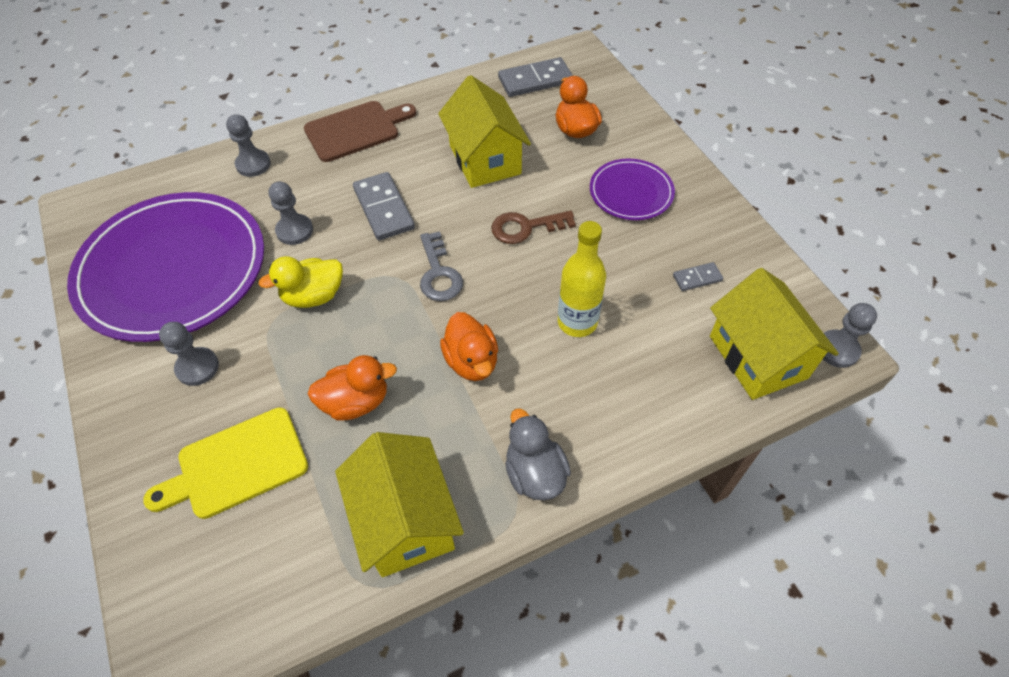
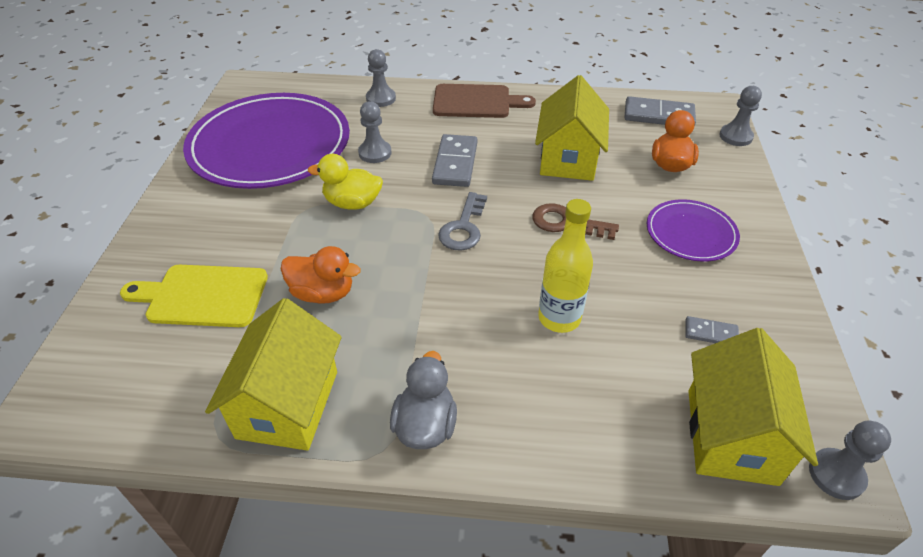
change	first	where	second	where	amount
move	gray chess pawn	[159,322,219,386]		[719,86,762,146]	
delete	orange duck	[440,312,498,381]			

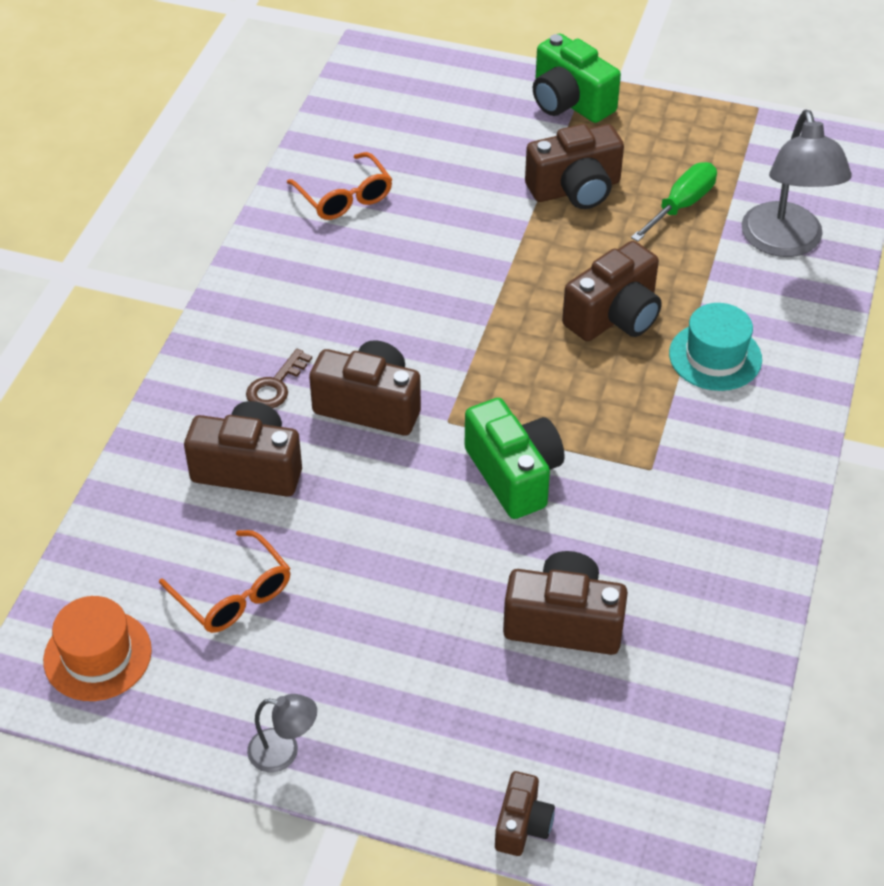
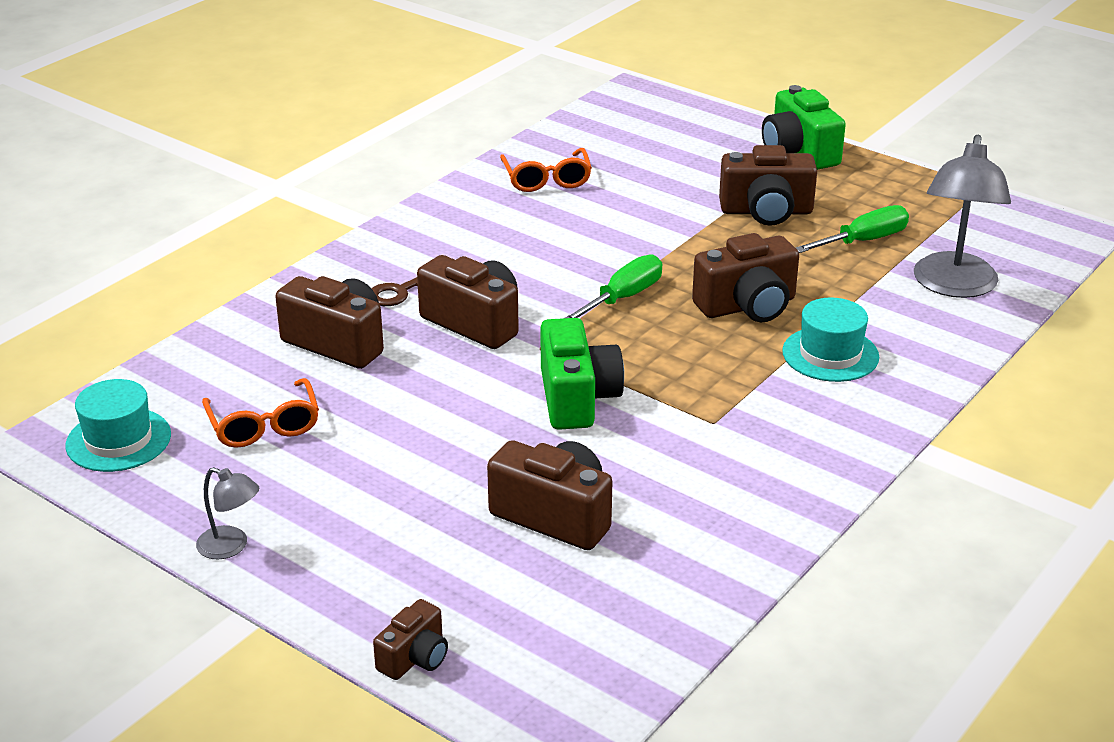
change	first	where	second	where	amount
recolor	orange hat	[43,596,152,701]	teal hat	[65,379,171,472]	
insert			green screwdriver	[565,254,662,318]	

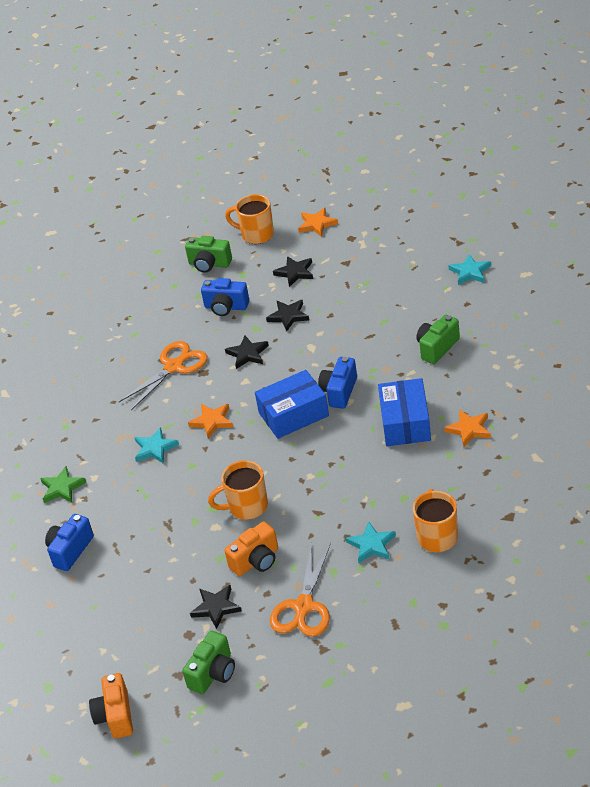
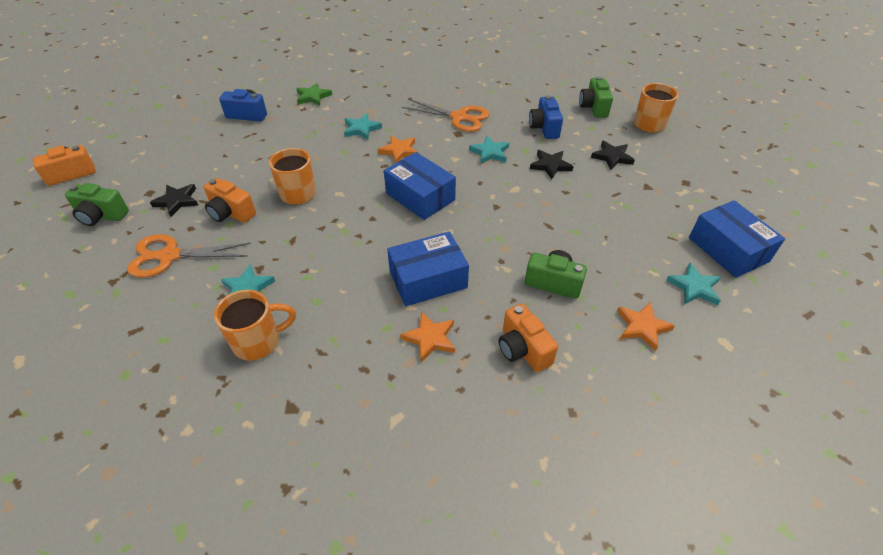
change	first	where	second	where	amount
recolor	ebony star shape	[225,336,269,369]	teal star shape	[469,136,509,164]	
insert			orange compact camera	[499,303,558,372]	
move	orange star shape	[298,208,338,237]		[617,302,675,351]	
insert			royal blue package	[689,200,785,278]	
delete	royal blue compact camera	[318,357,357,409]			

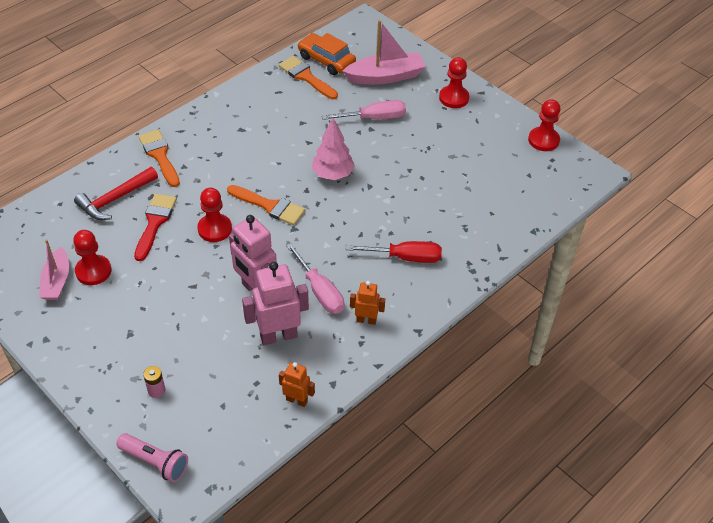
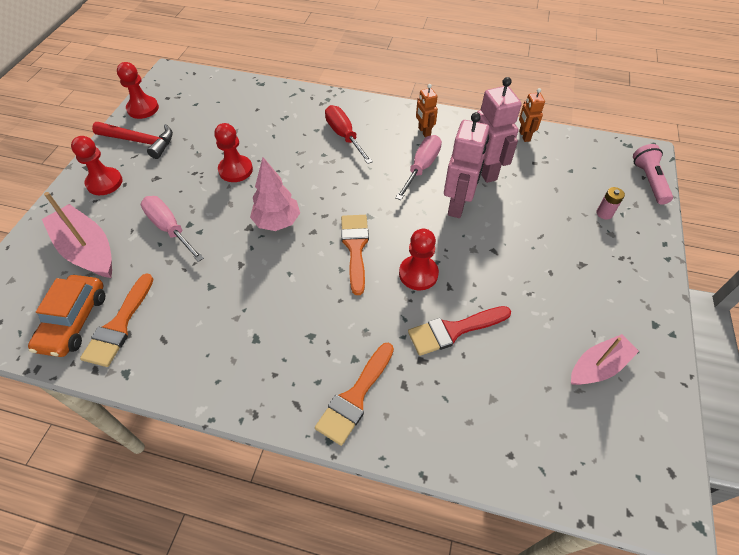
change	first	where	second	where	amount
move	red claw hammer	[74,167,158,220]		[92,122,173,159]	
move	red chess pawn	[73,230,112,285]		[214,123,253,182]	
rotate	rose-pink robot figure	[242,262,309,345]		[477,77,522,183]	150 degrees counterclockwise

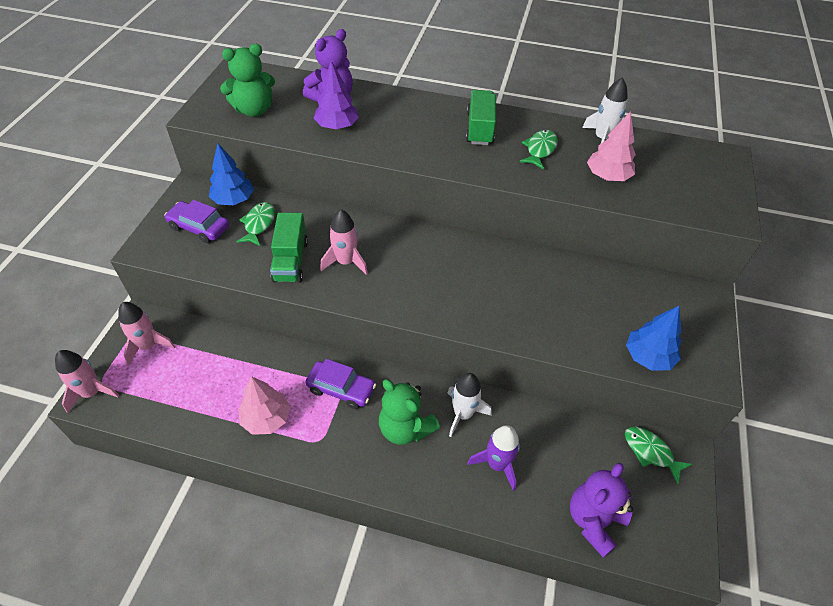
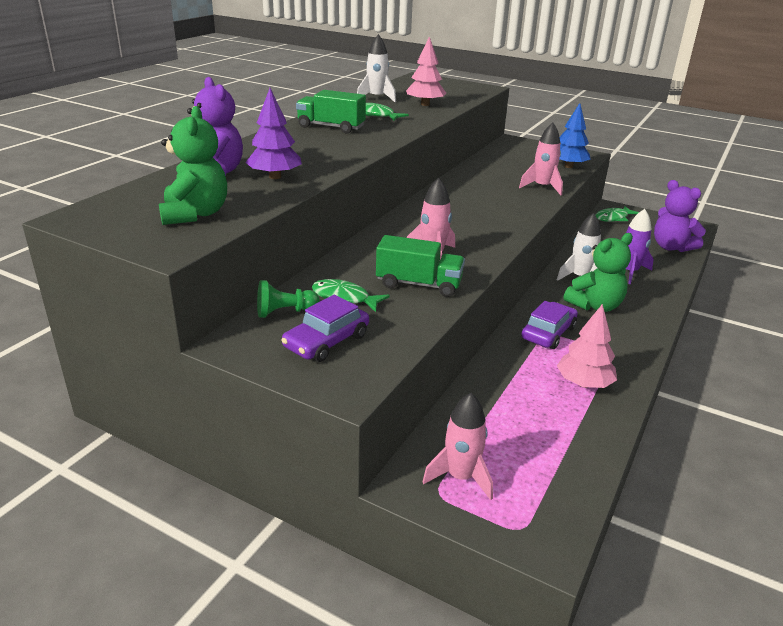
change	first	where	second	where	amount
replace	royal blue tree	[209,143,254,205]	green chess pawn	[257,280,320,318]	
move	rose-pink toy rocket	[55,350,120,413]		[519,123,563,195]	

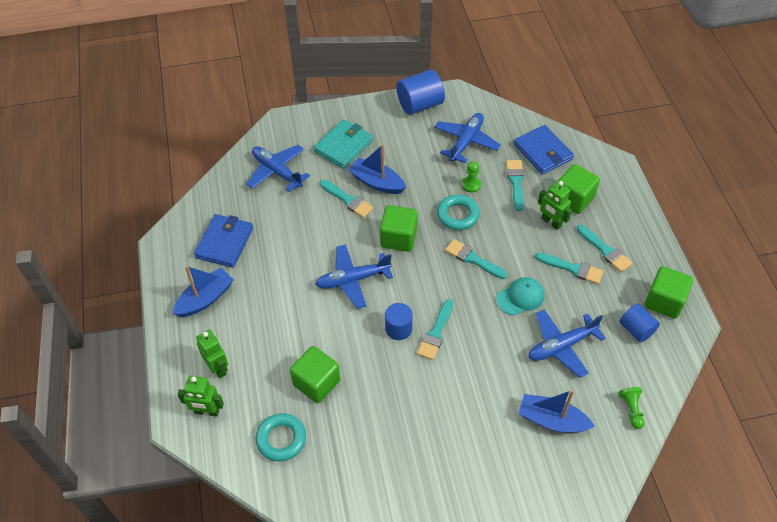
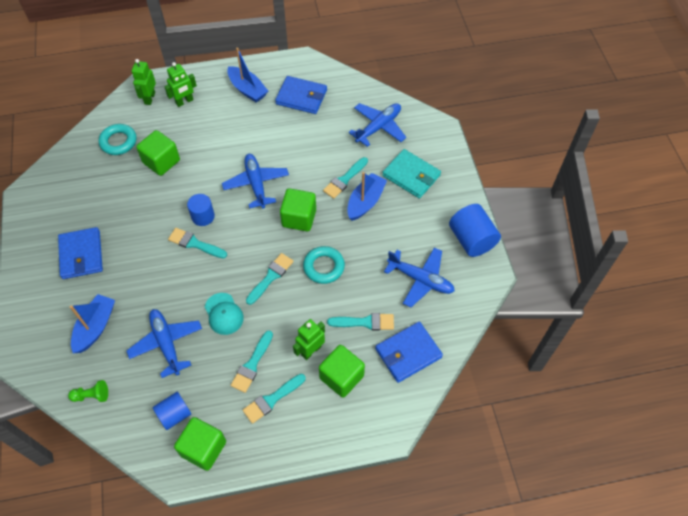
change	first	where	second	where	amount
insert			royal blue card wallet	[58,227,103,279]	
delete	green chess pawn	[462,161,481,193]			

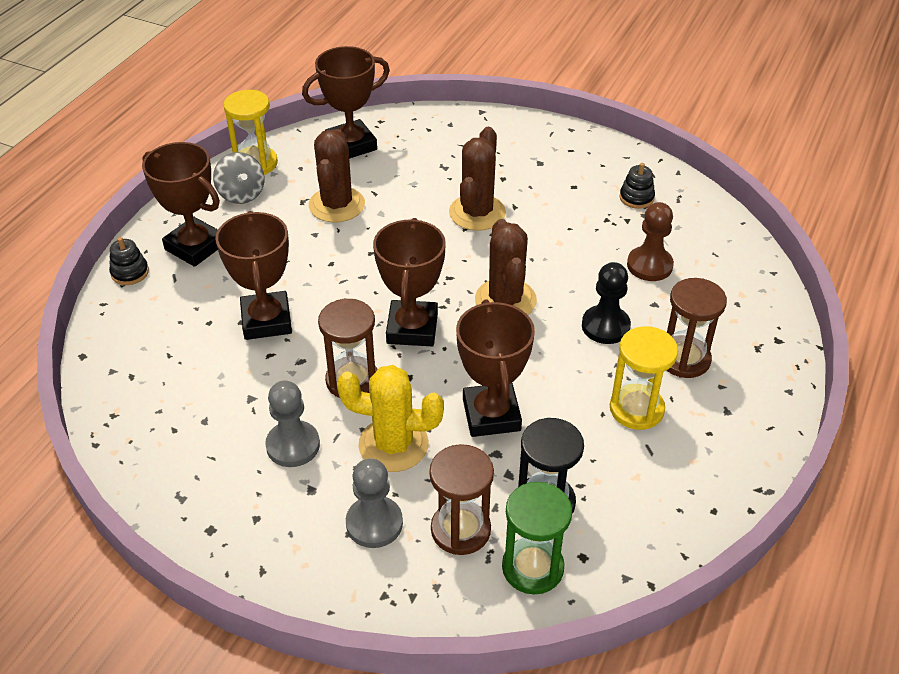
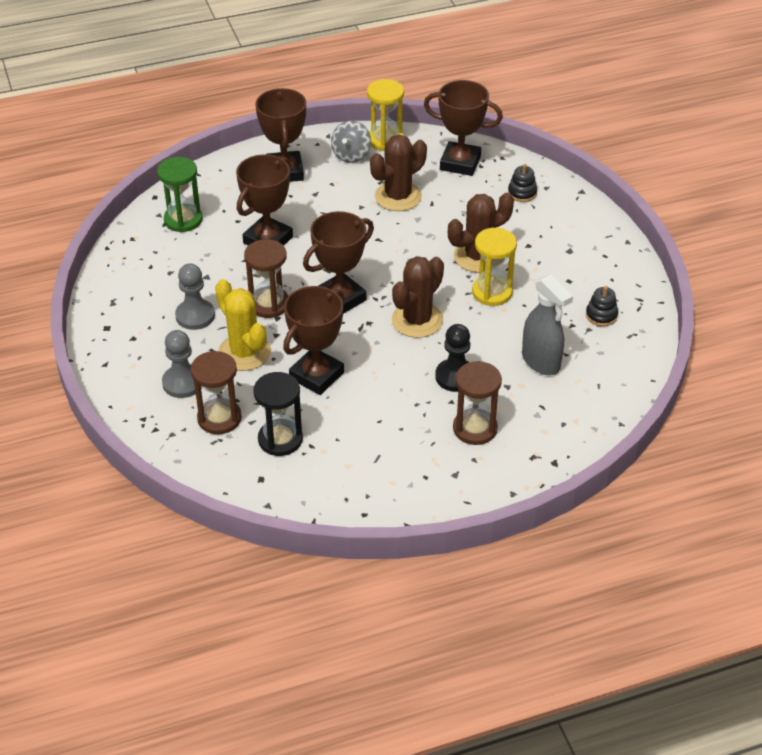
change	first	where	second	where	amount
move	green hourglass	[502,482,572,595]		[157,157,203,232]	
move	golden hourglass	[610,326,678,430]		[472,228,517,306]	
move	ebony stacking rings	[109,237,149,285]		[508,164,537,202]	
replace	dark brown chess pawn	[627,202,674,281]	gray spray cleaner	[522,274,573,375]	

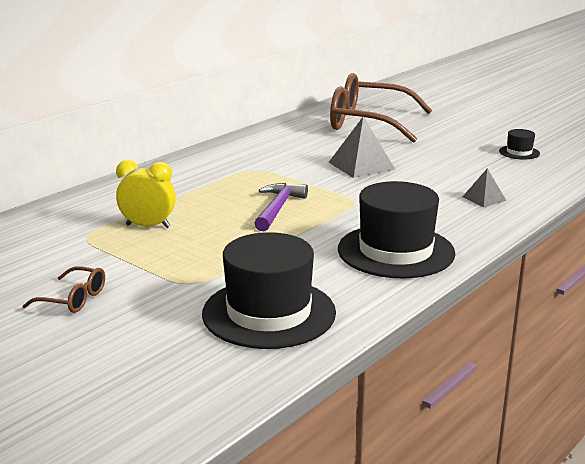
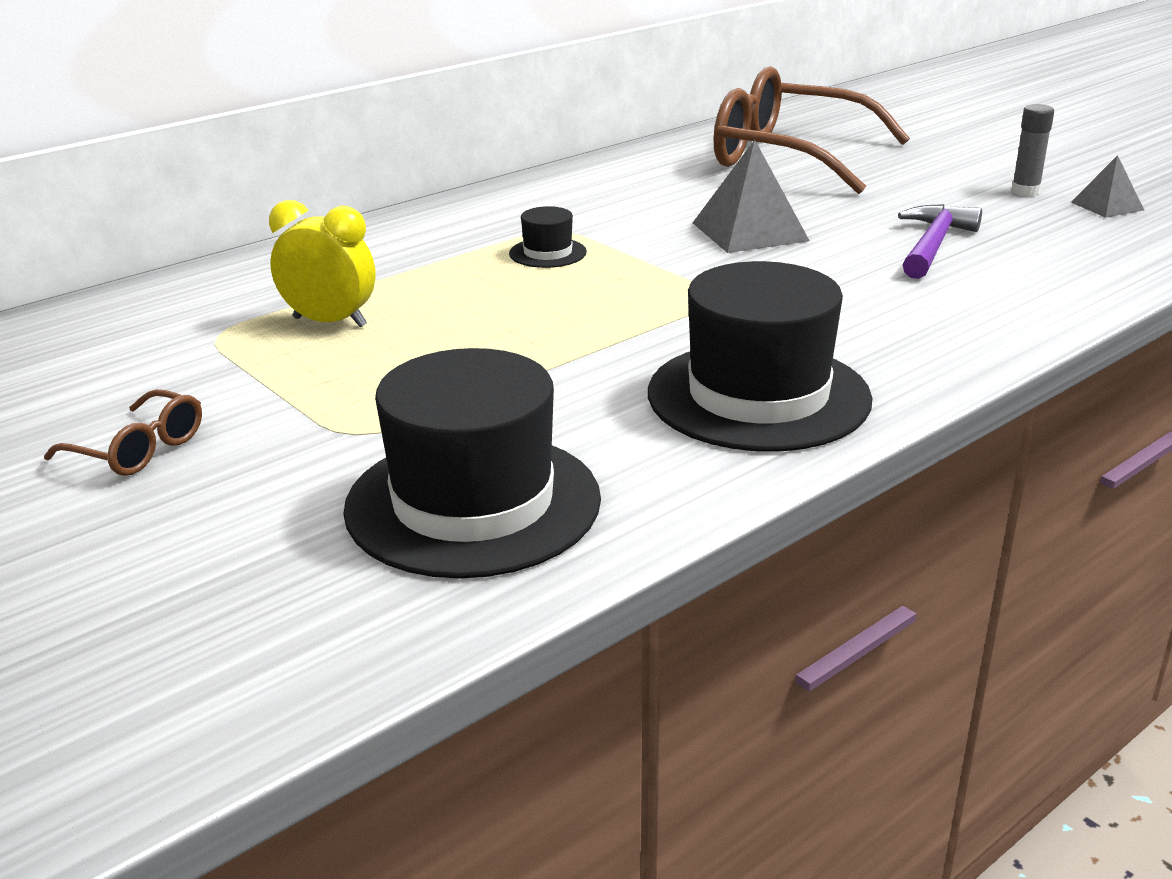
change	first	where	second	where	amount
move	ebony hat	[499,129,540,159]		[509,206,587,268]	
move	purple claw hammer	[254,183,308,231]		[898,204,982,279]	
insert			gray glue stick	[1011,104,1054,197]	
move	gray pyramid shape	[463,168,506,207]		[1071,155,1144,218]	

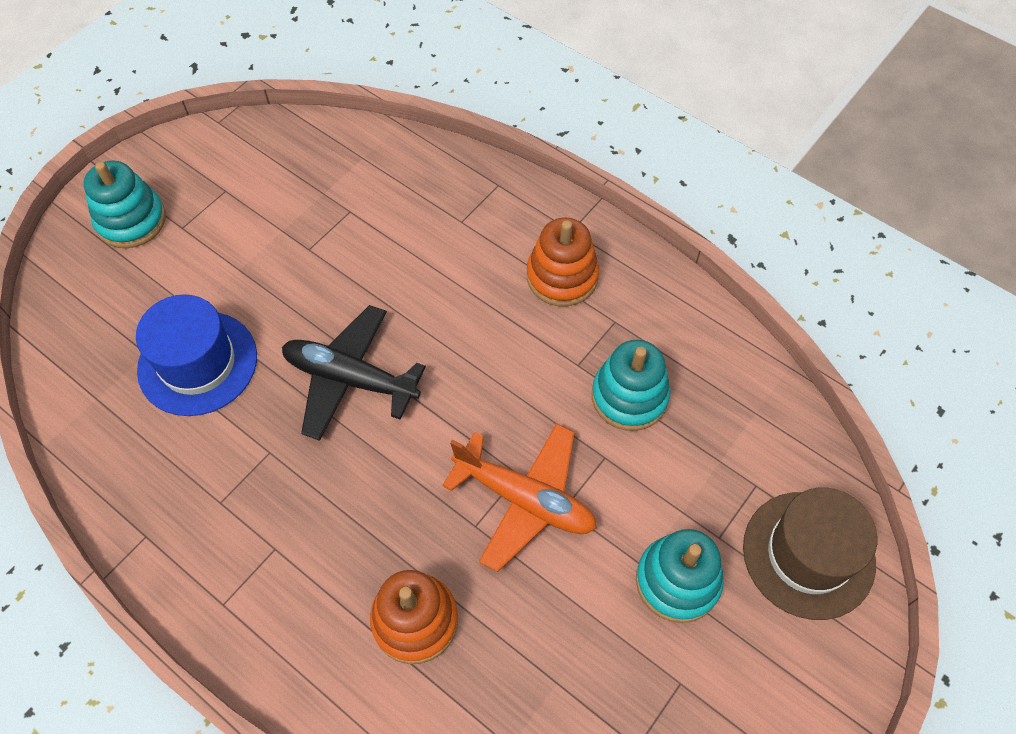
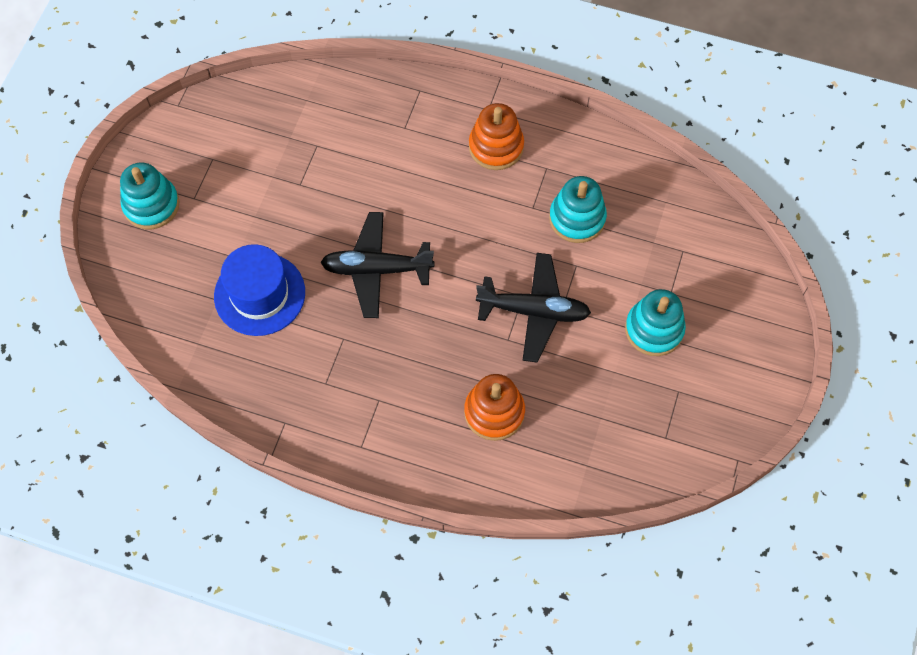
change	first	where	second	where	amount
recolor	orange plane	[442,423,597,572]	ebony plane	[476,253,591,363]	
delete	dark brown hat	[743,488,877,620]			

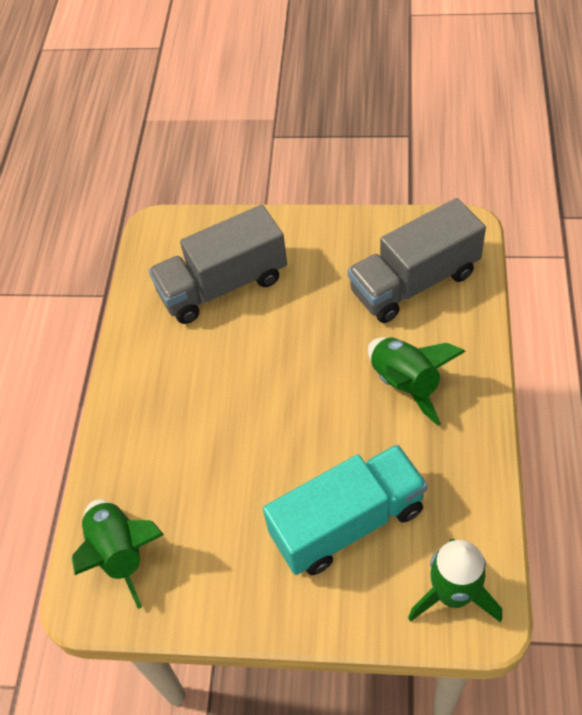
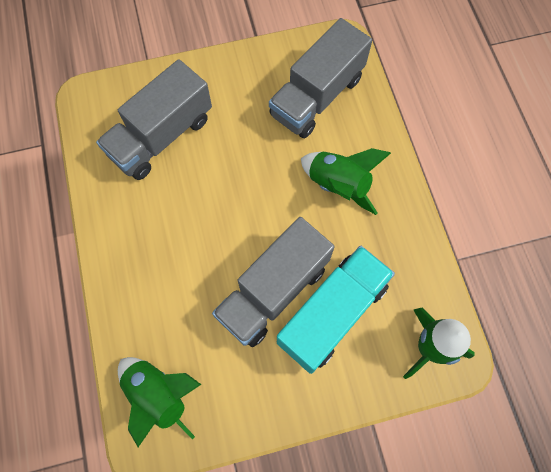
change	first	where	second	where	amount
insert			gray truck	[212,217,335,347]	

